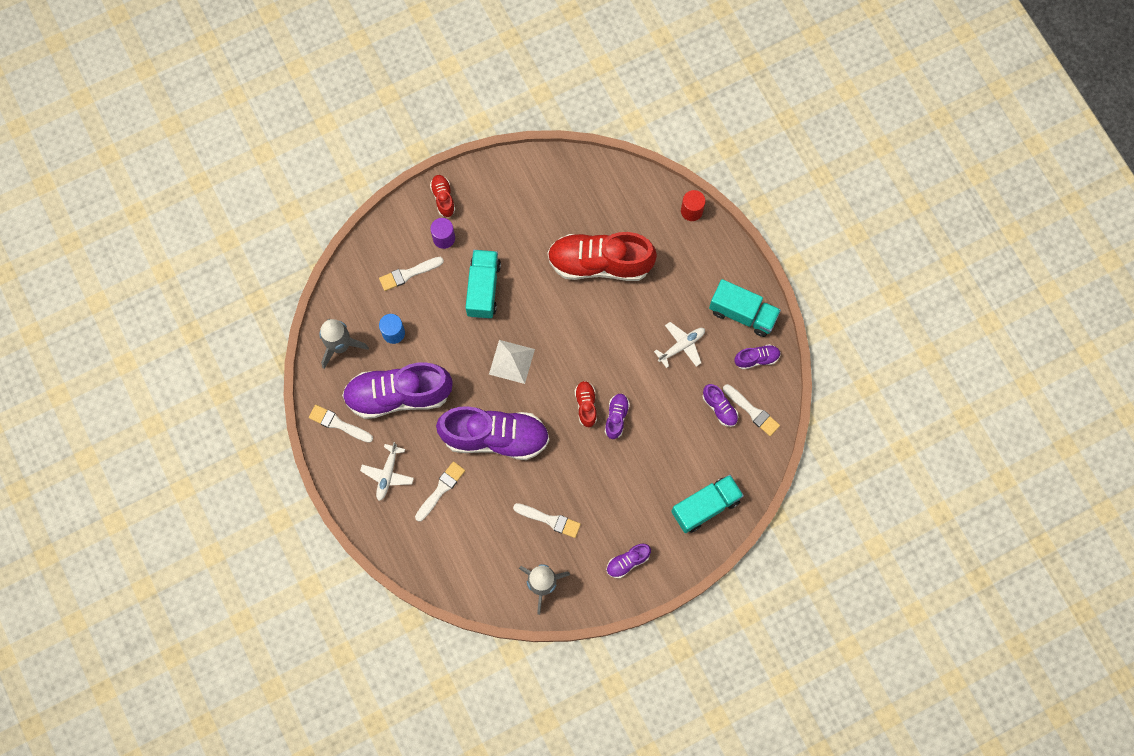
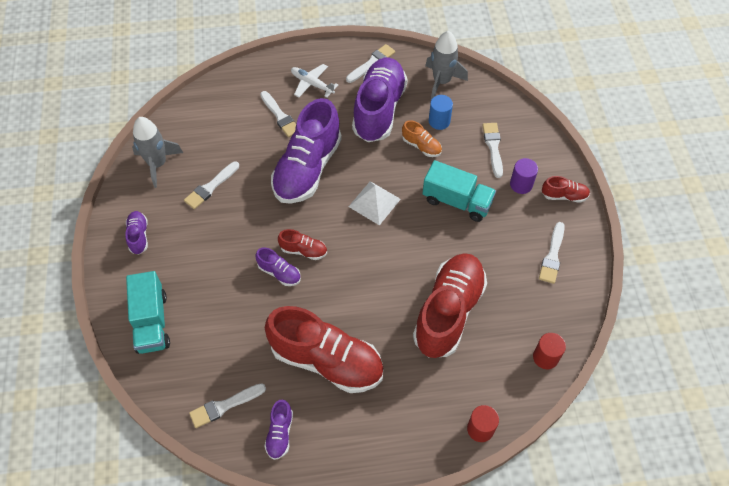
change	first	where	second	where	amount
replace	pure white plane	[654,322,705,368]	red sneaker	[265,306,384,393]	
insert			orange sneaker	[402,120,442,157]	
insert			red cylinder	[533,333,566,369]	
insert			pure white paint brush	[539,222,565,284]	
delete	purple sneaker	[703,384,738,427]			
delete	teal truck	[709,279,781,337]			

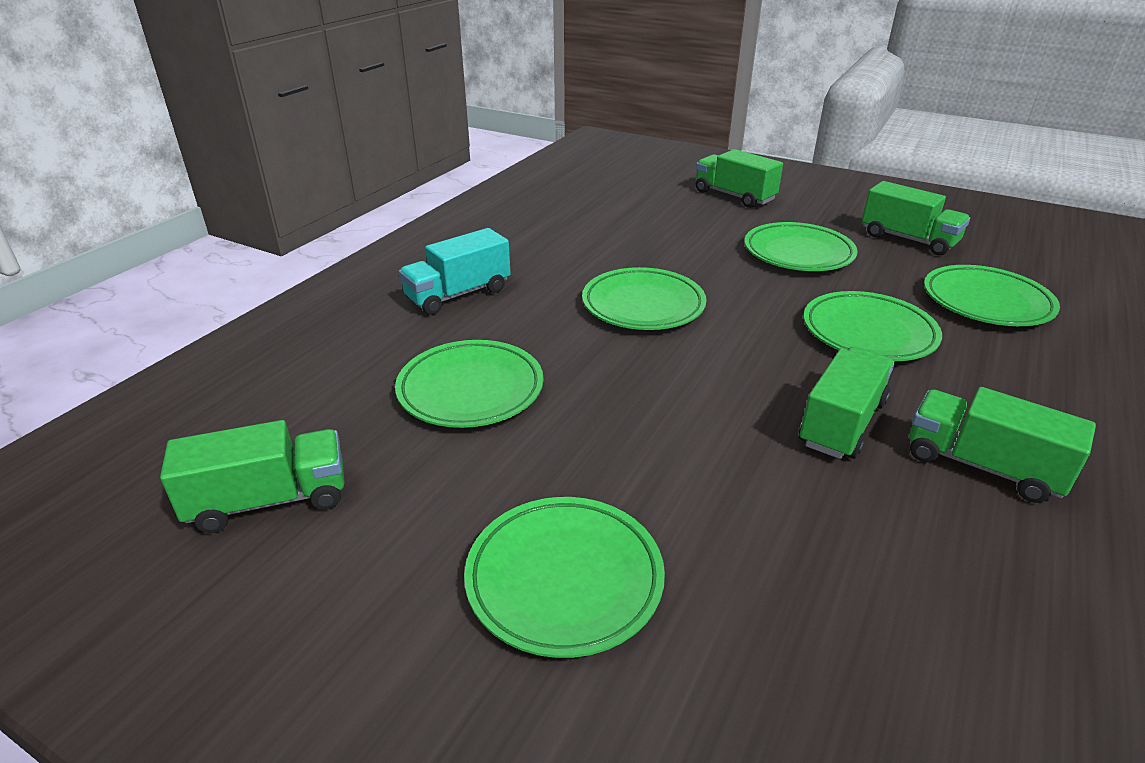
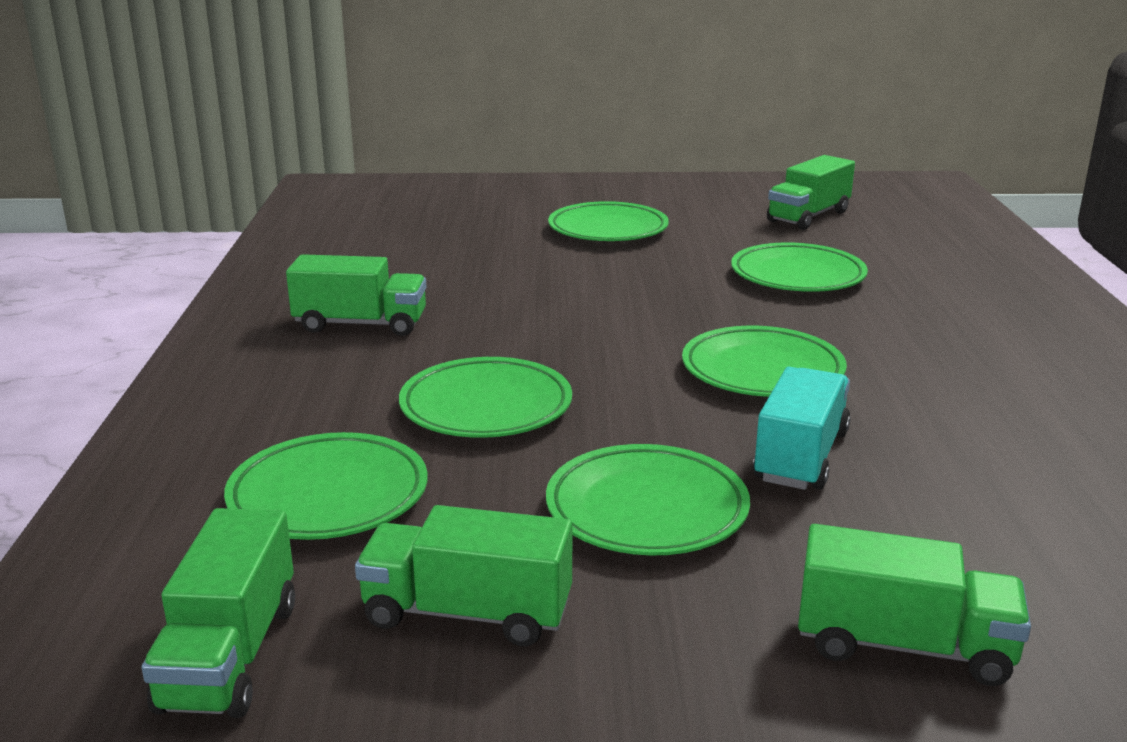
change	first	where	second	where	amount
move	green truck	[799,347,895,459]		[142,508,295,718]	
move	teal truck	[399,228,511,315]		[753,367,851,490]	

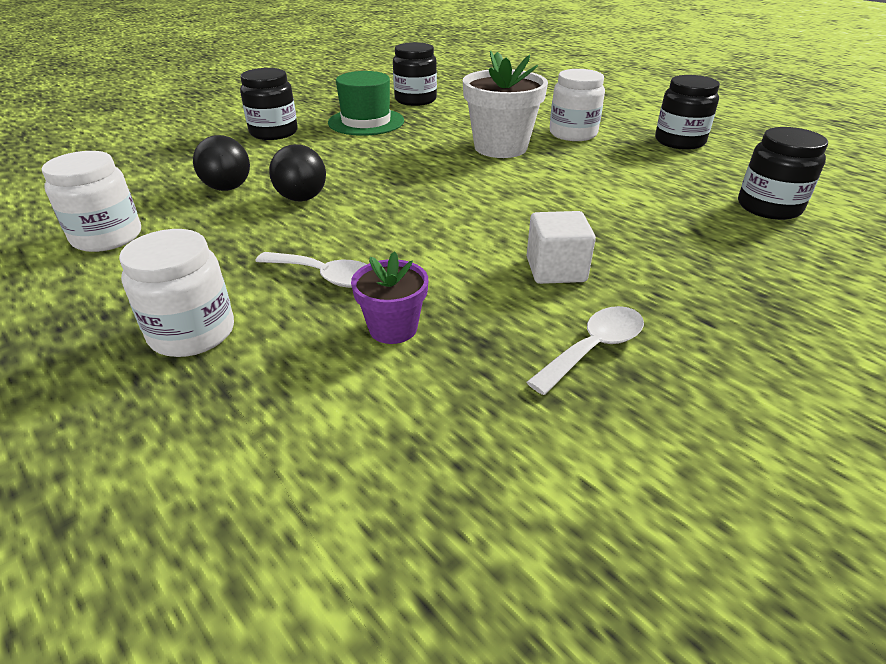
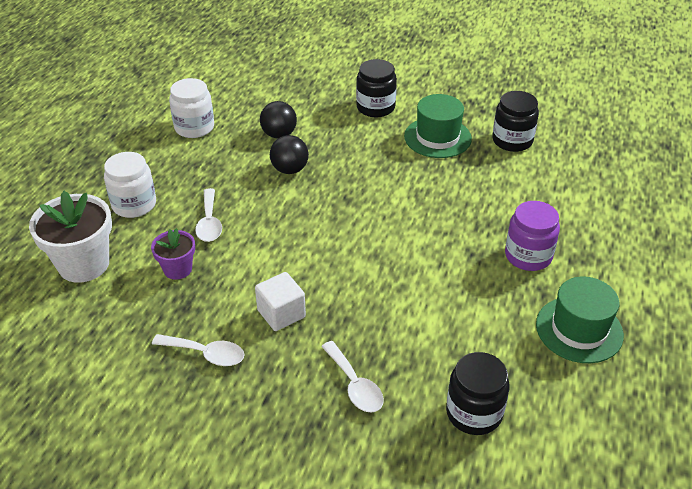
change	first	where	second	where	amount
move	pure white potted plant	[463,51,548,158]		[29,191,112,283]	
insert			pure white spoon	[321,341,384,412]	
recolor	pure white jam jar	[549,69,605,141]	purple jam jar	[505,201,560,271]	
replace	ebony jam jar	[655,75,720,150]	green hat	[536,276,624,363]	

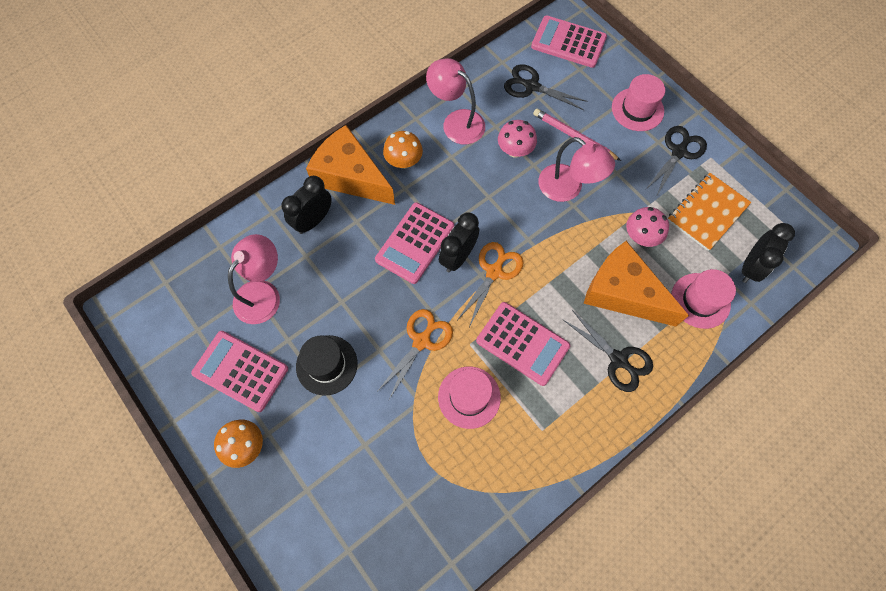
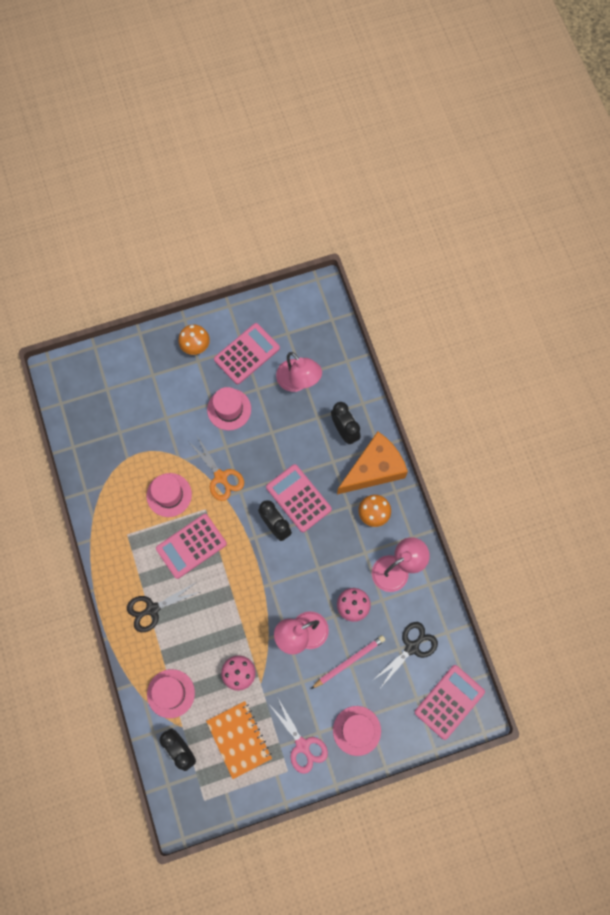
change	first	where	second	where	amount
recolor	ebony hat	[296,335,358,396]	rose-pink hat	[207,387,251,430]	
recolor	ebony pair of scissors	[646,126,707,197]	rose-pink pair of scissors	[269,698,328,774]	
delete	orange pair of scissors	[458,242,524,327]			
delete	orange piece of cheese	[583,241,689,327]			

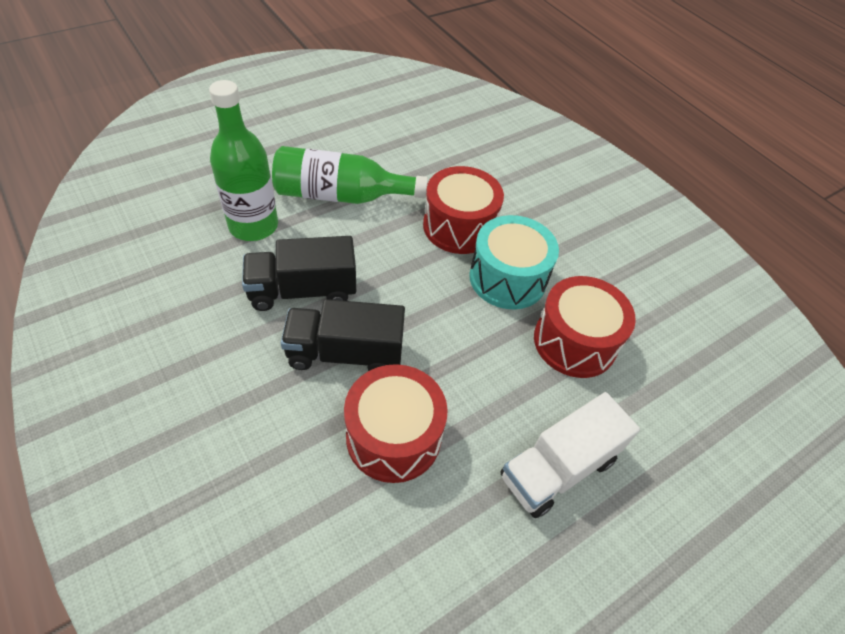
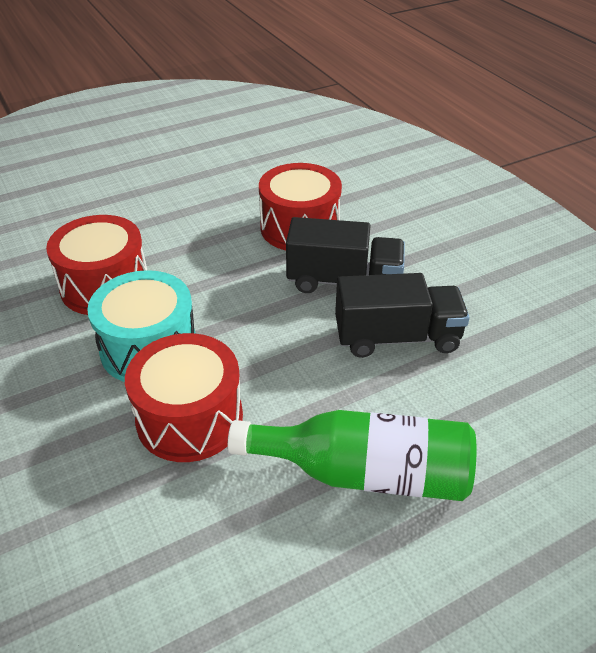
change	first	where	second	where	amount
delete	green drink bottle	[209,80,278,241]			
delete	pure white truck	[500,392,640,518]			

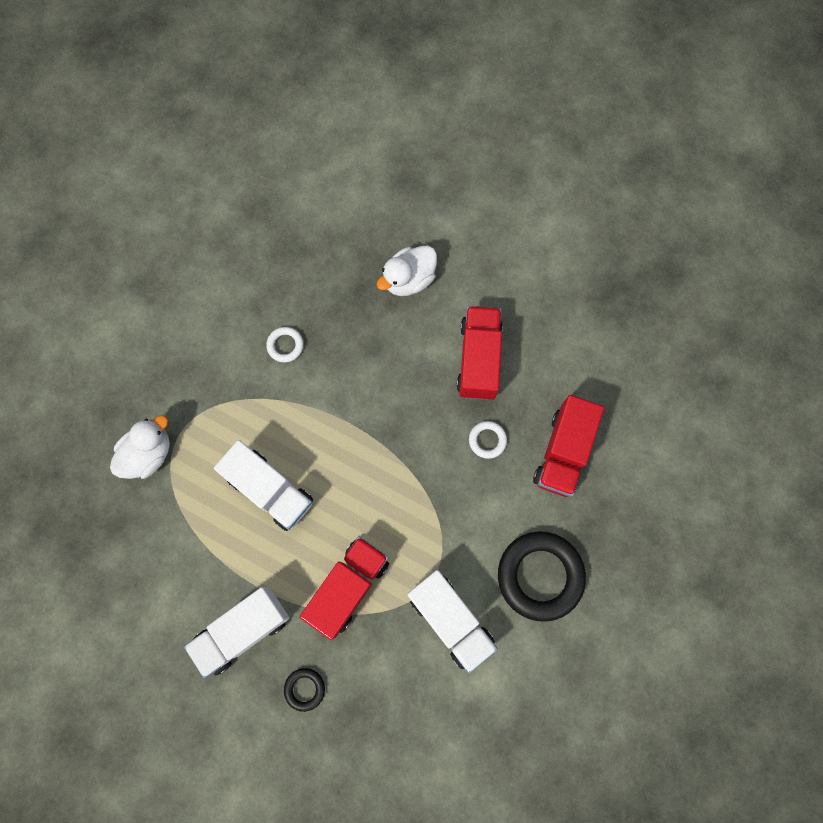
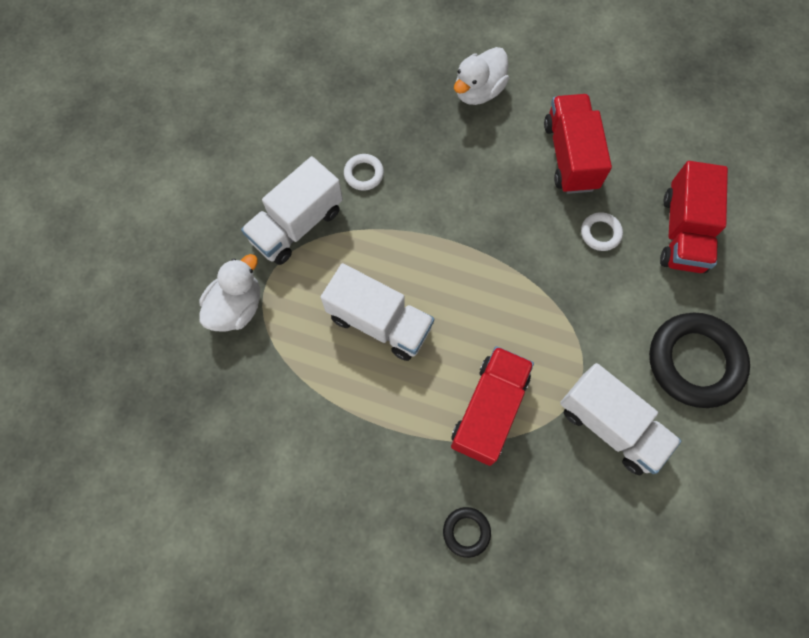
change	first	where	second	where	amount
move	pure white truck	[184,587,289,678]		[241,156,343,265]	

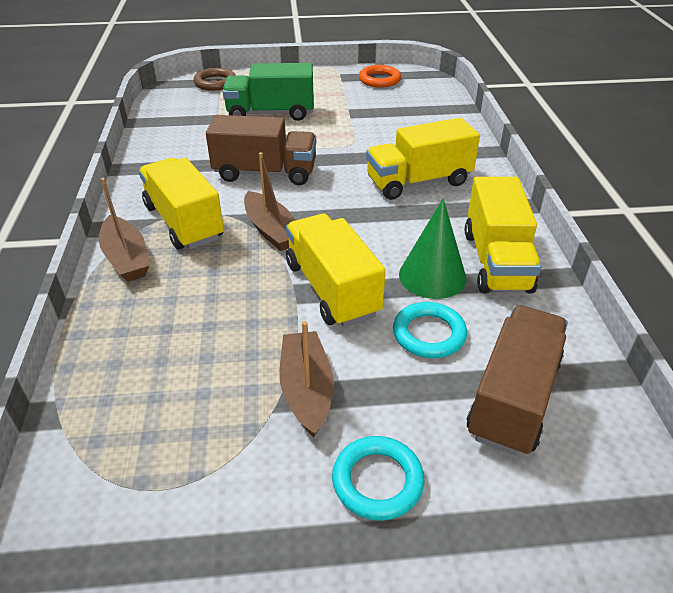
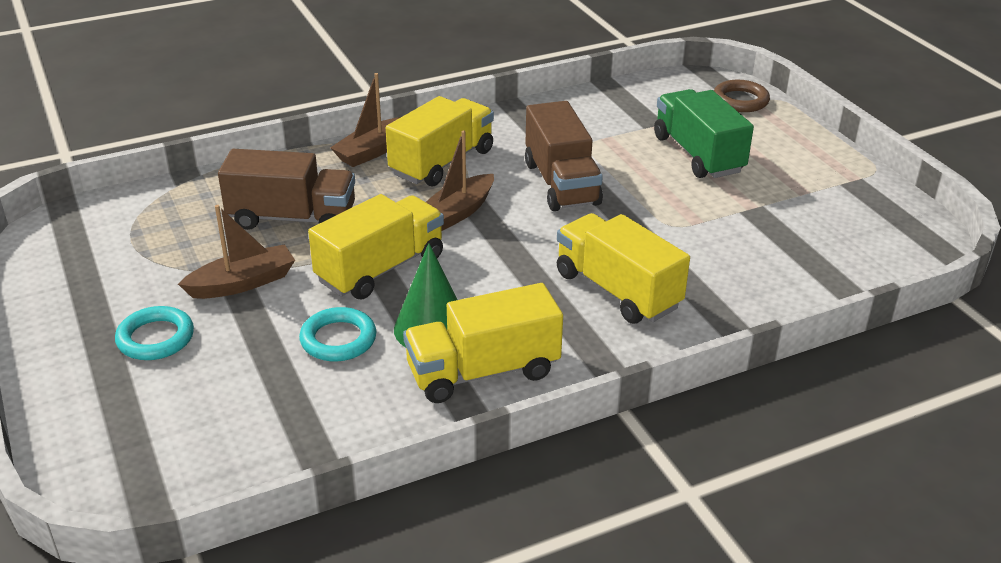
change	first	where	second	where	amount
move	dark brown truck	[467,305,568,456]		[218,149,355,230]	
delete	orange hoop	[359,65,401,88]			

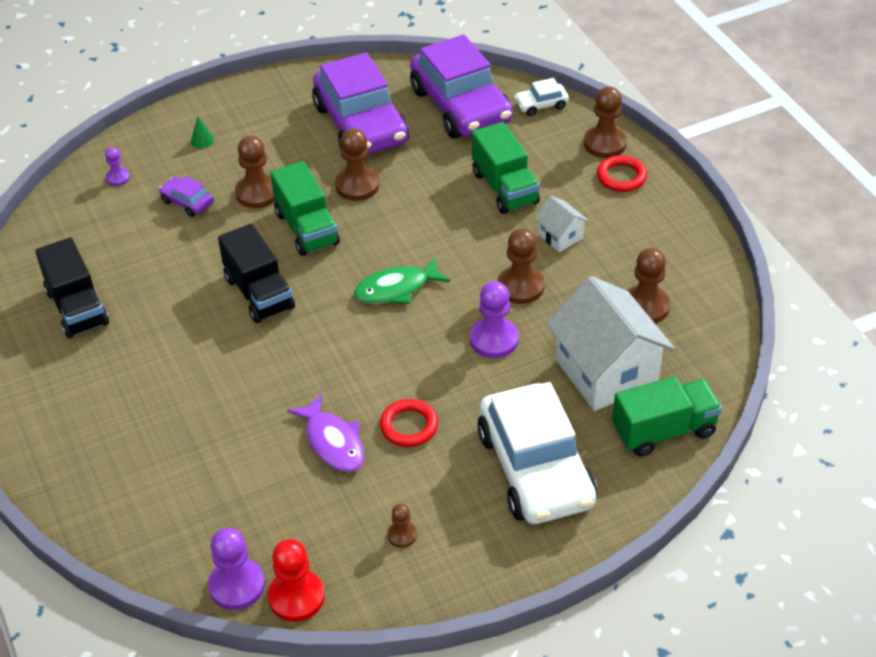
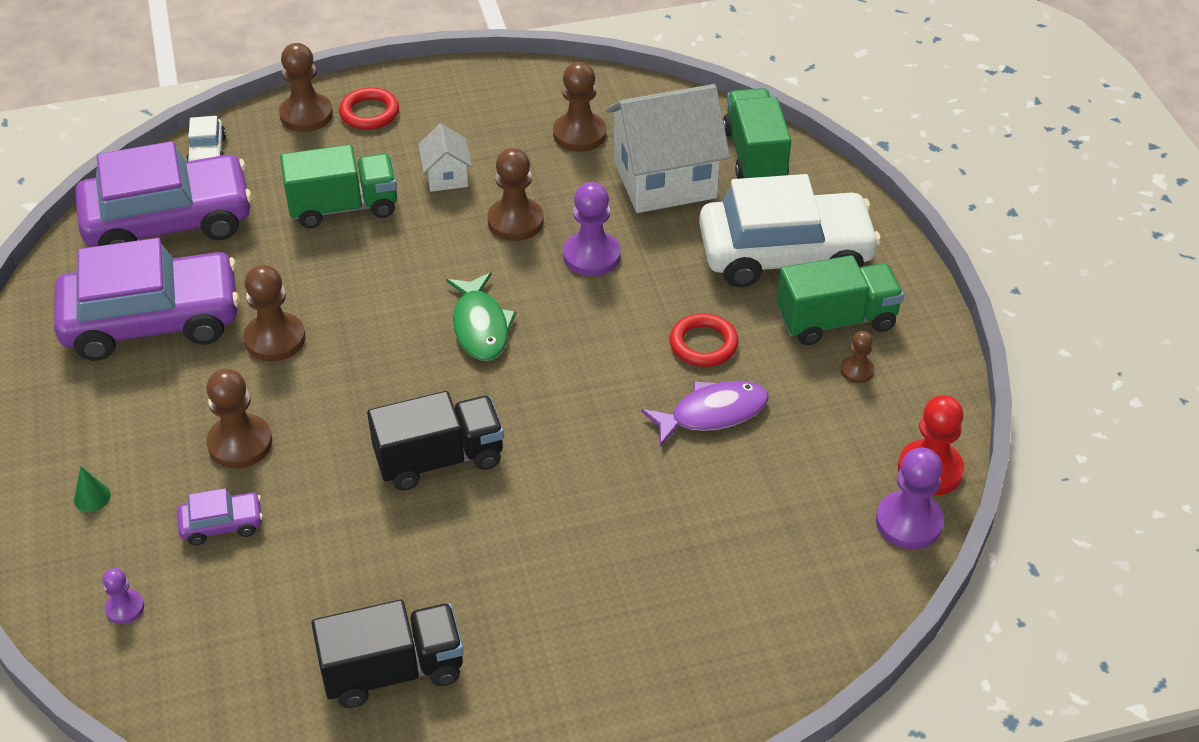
change	first	where	second	where	amount
rotate	purple car	[159,176,214,217]		[177,488,263,545]	150 degrees counterclockwise
rotate	pure white cottage	[534,196,589,252]		[418,124,472,192]	75 degrees counterclockwise
move	green truck	[270,161,340,256]		[777,255,904,345]	

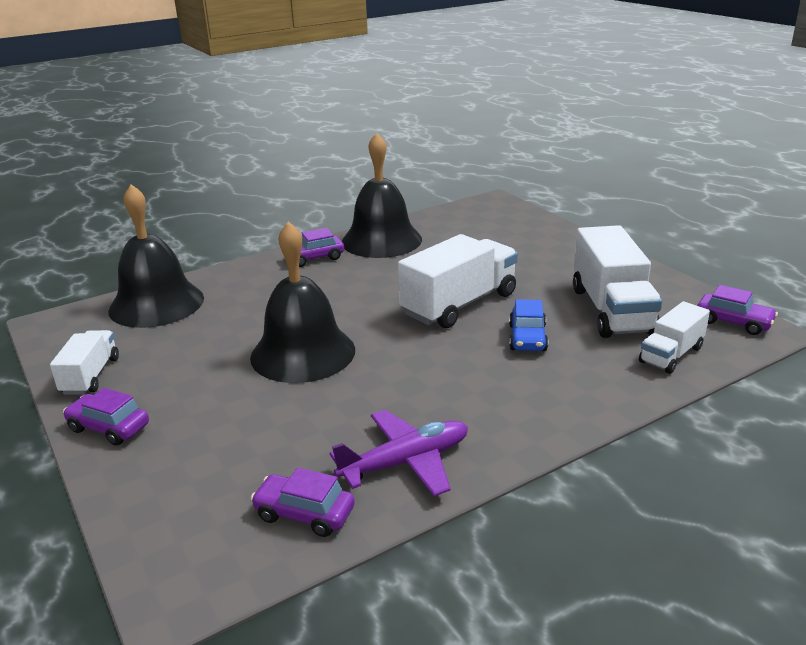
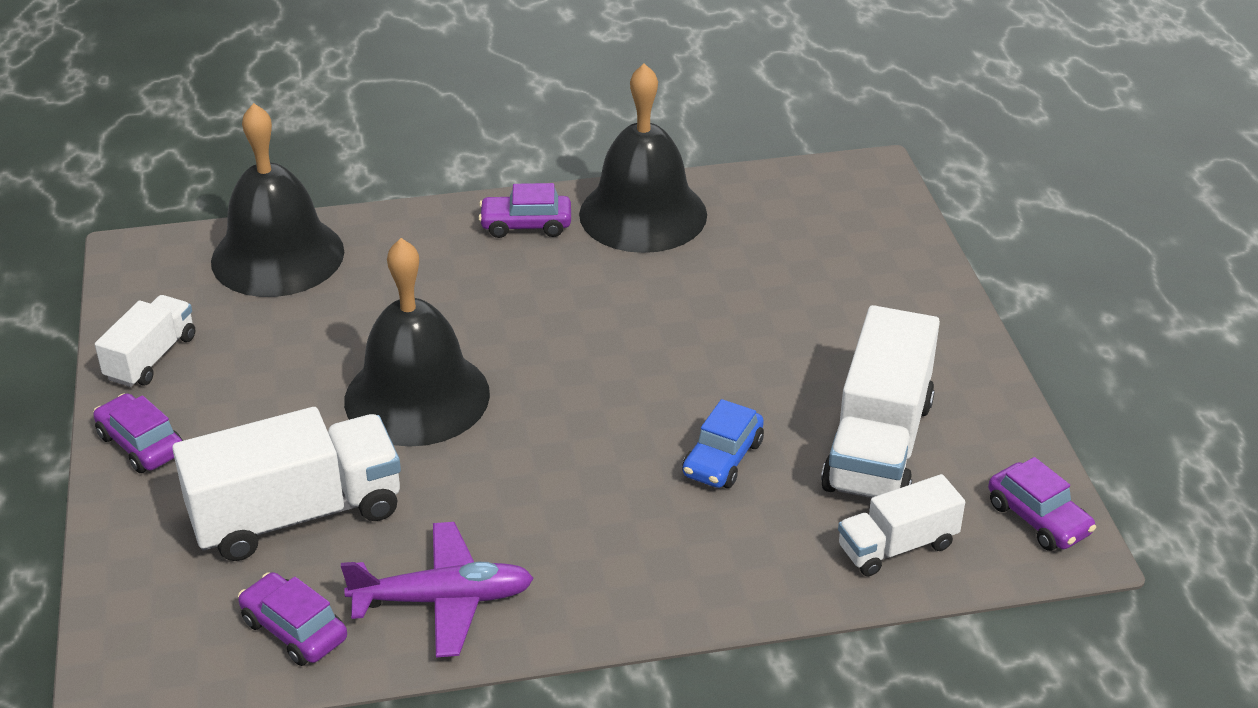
change	first	where	second	where	amount
move	pure white truck	[398,234,518,328]		[172,407,401,561]	

